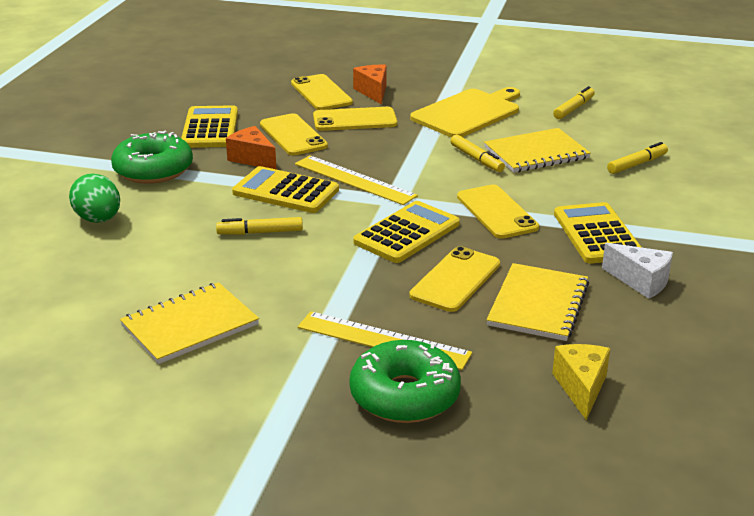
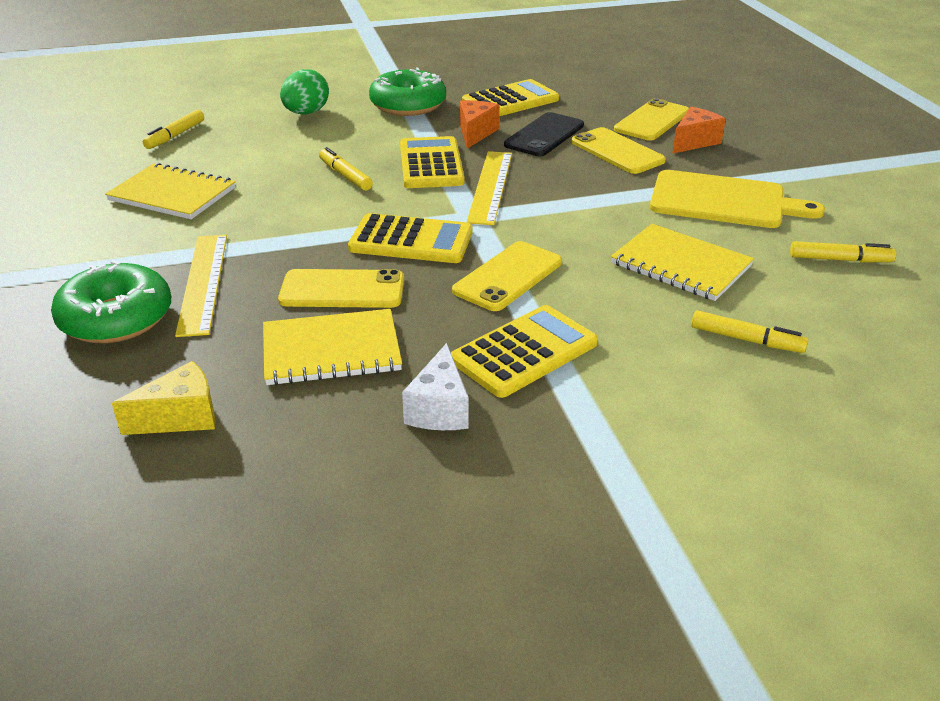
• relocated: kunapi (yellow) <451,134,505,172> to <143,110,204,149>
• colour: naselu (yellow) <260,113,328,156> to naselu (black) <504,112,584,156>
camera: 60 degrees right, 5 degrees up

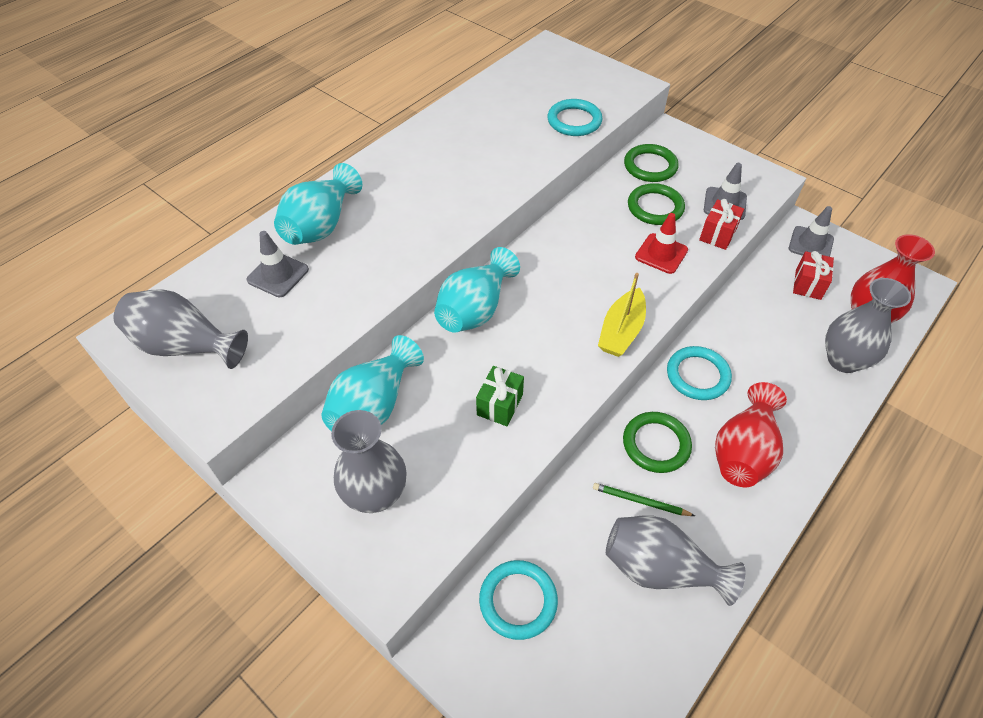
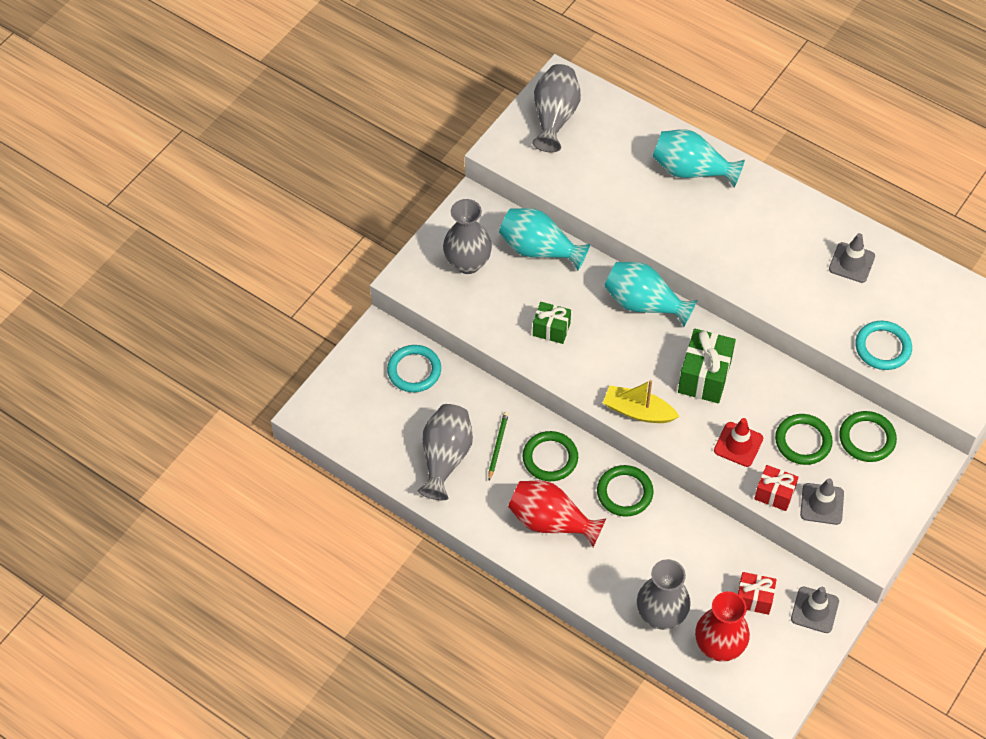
• colour: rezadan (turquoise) <667,346,732,400> to rezadan (green) <597,465,654,517>
• appeared: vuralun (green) <678,329,736,403>
• relocated: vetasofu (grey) <246,231,309,297> to <829,233,875,283>
camera: 85 degrees right, 5 degrees up

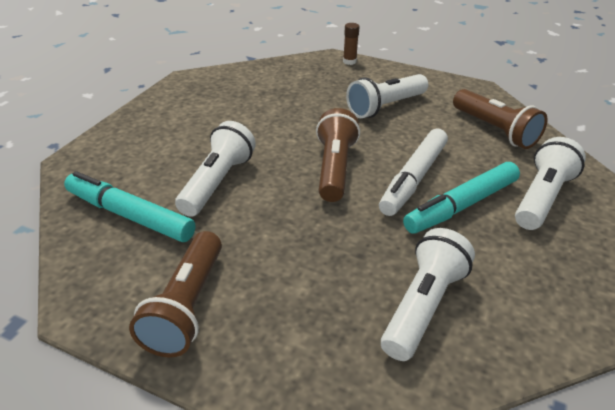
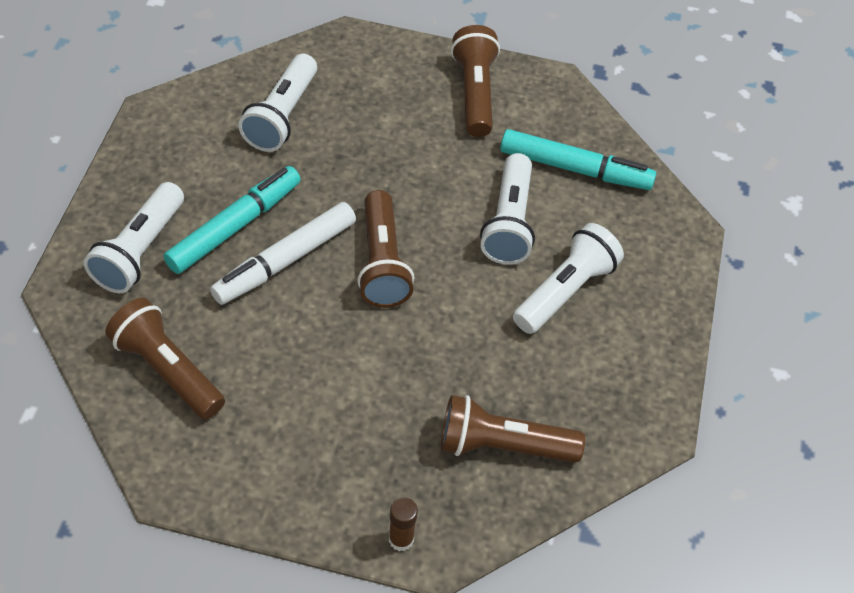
• spun: kunapi (white) <379,128,448,216> = <210,202,356,305> 150 degrees counterclockwise
• appeared: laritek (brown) <441,395,585,463>
• relocated: laritek (white) <346,74,428,118> to <513,223,624,334>
camera: 165 degrees right, 15 degrees up

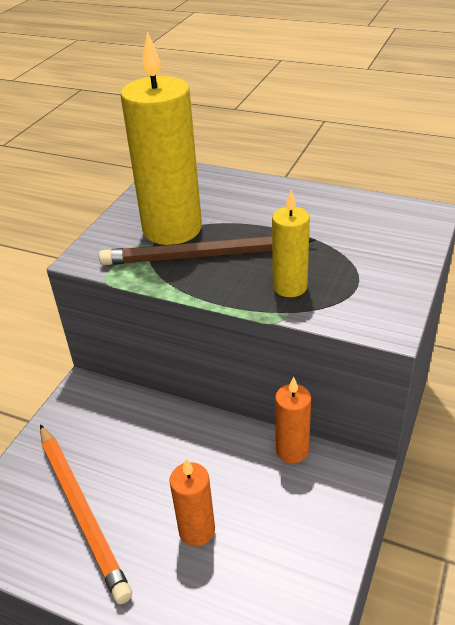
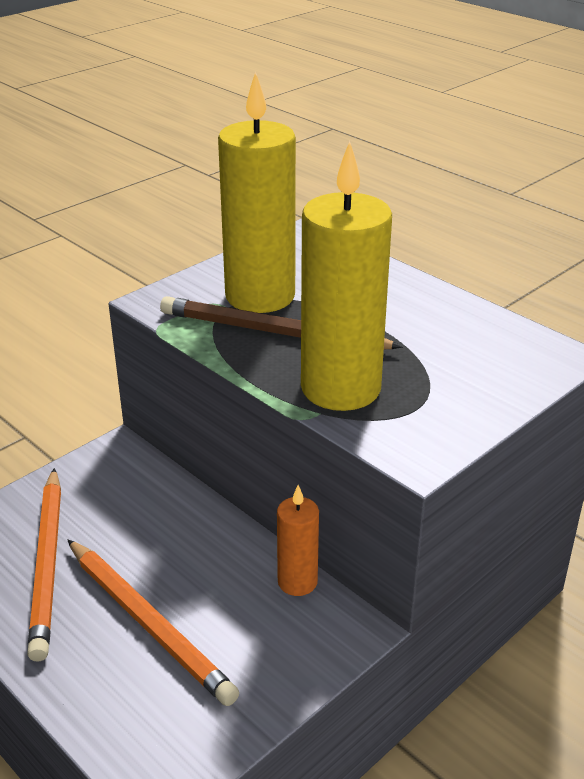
• exchanged: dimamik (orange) <169,459,215,546> to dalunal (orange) <67,539,239,706>
• size: dimamik (yellow) <272,190,310,297> = <301,141,392,411> x1.96
camera: 20 degrees right, 5 degrees down

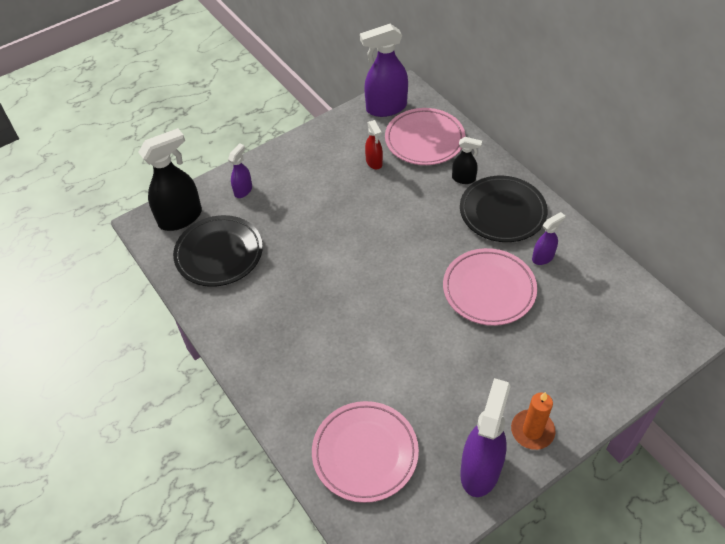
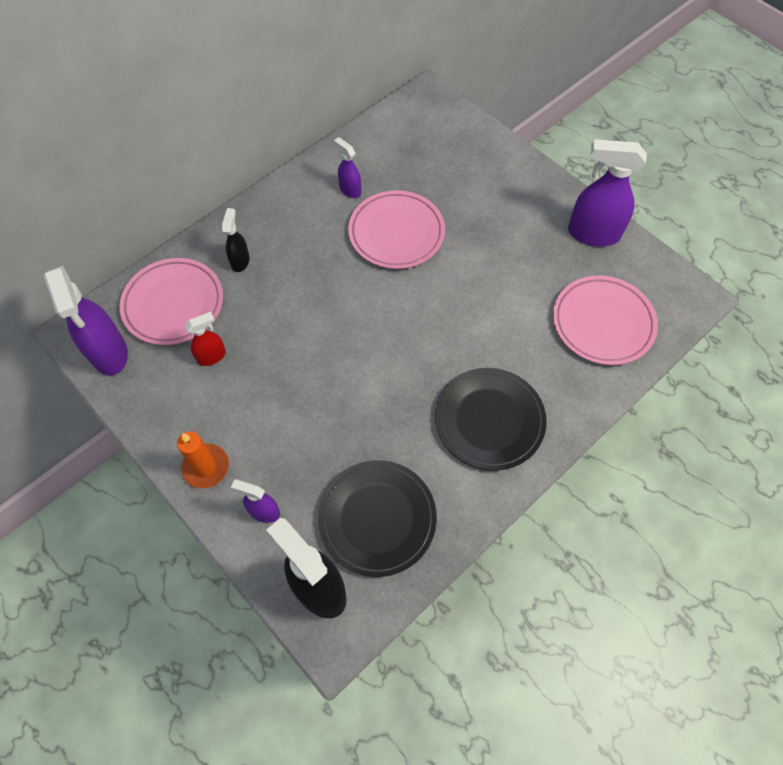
• relocated: dimamik (orange) <511,392,555,450> to <177,431,229,489>
• relocated: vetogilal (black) <460,176,548,242> to <435,368,547,471>
camera: 100 degrees left, 10 degrees up

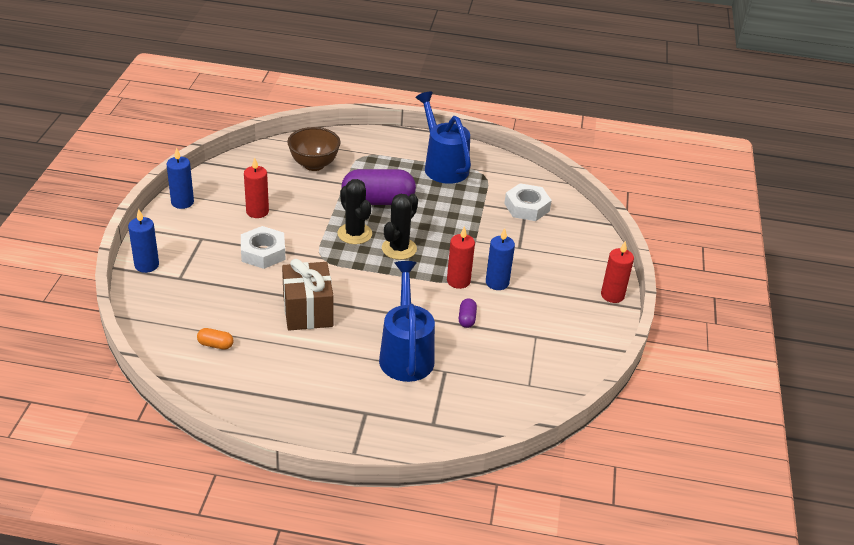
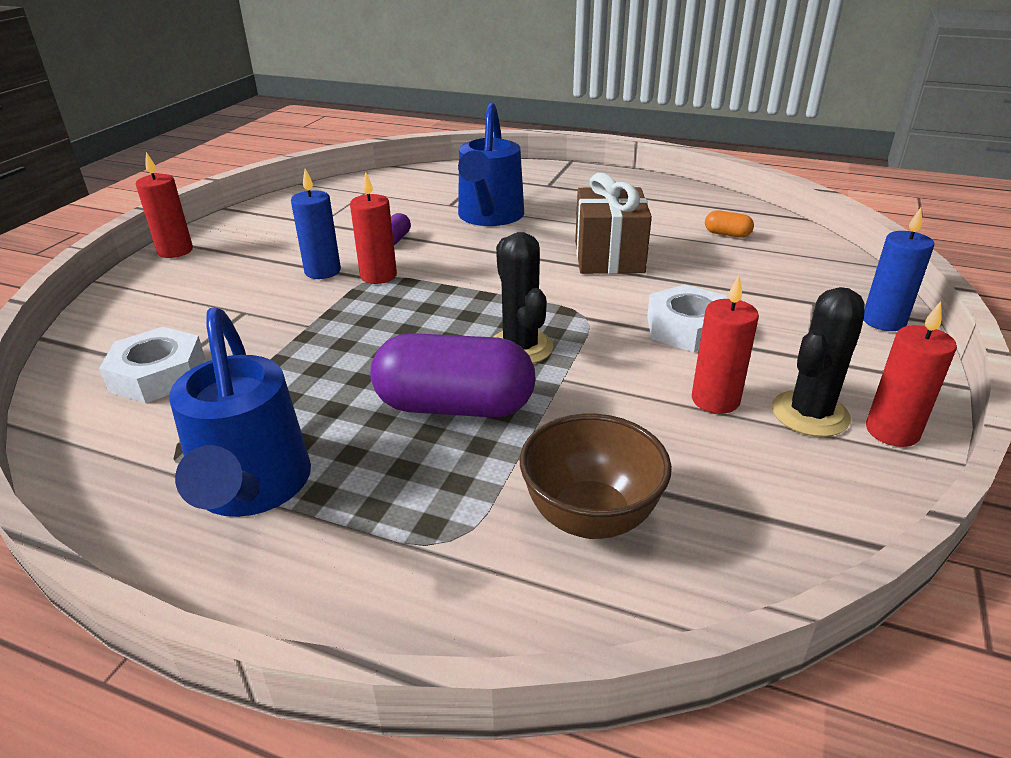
• relocated: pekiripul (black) <382,194,418,260> to <772,287,865,437>
• colour: dimamik (blue) <166,148,194,209> to dimamik (red) <866,301,957,447>
camera: 165 degrees left, 5 degrees down

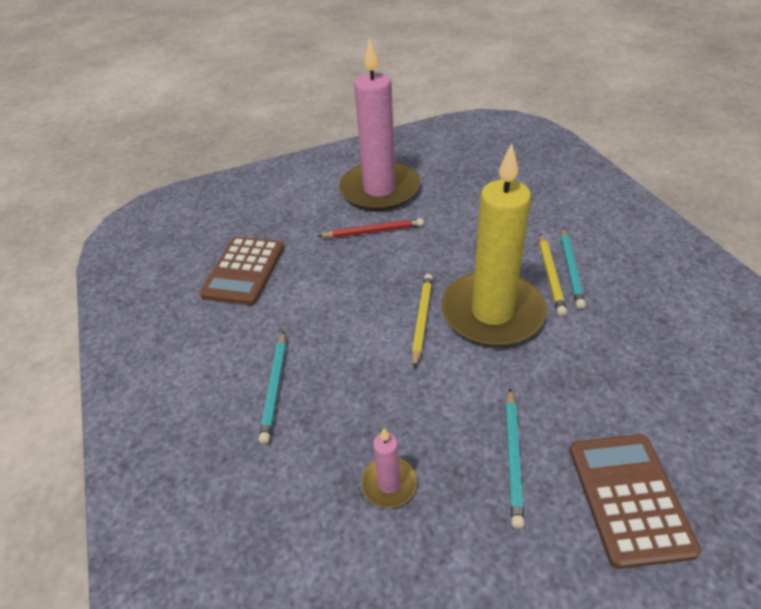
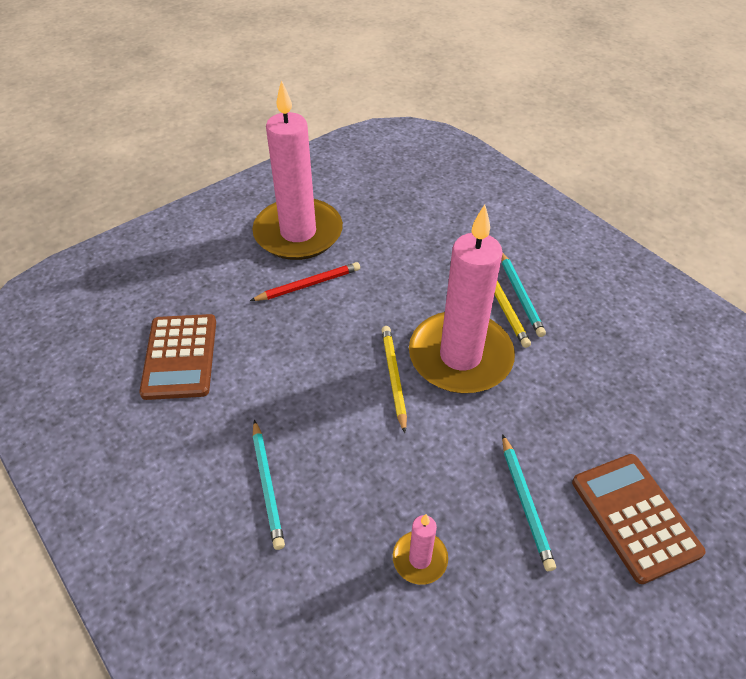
• colour: dimamik (yellow) <441,143,547,347> to dimamik (pink) <409,204,515,393>
camera: 20 degrees left, 5 degrees up

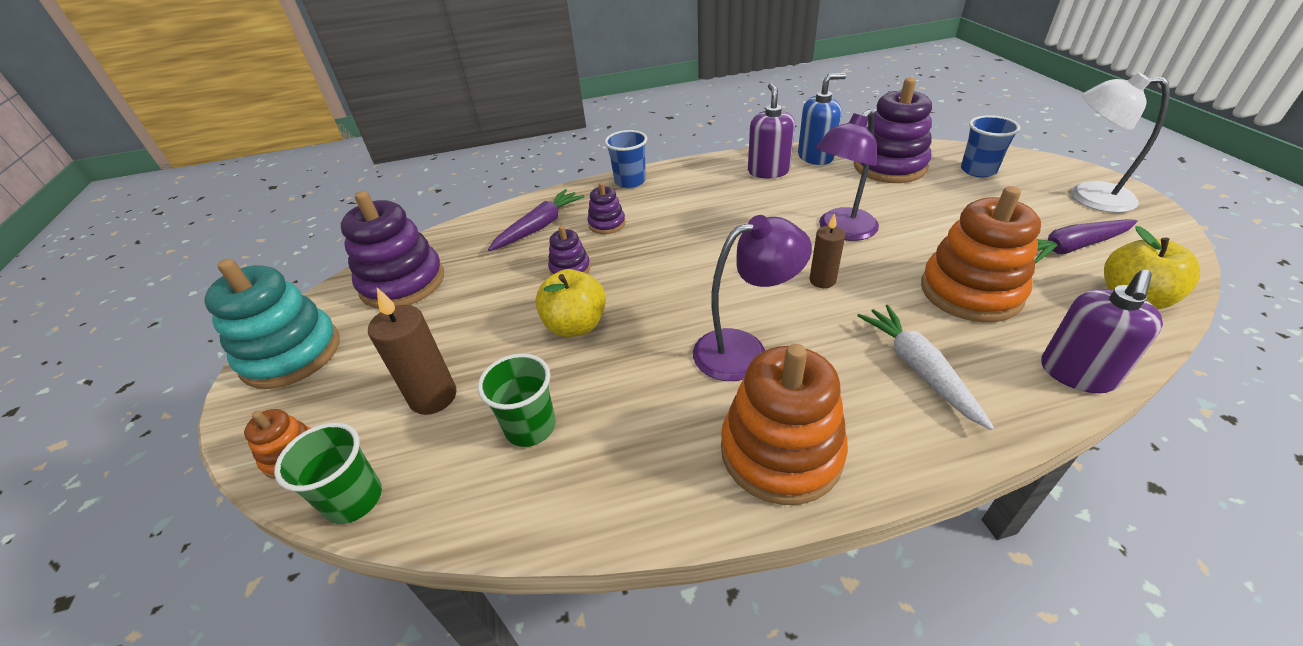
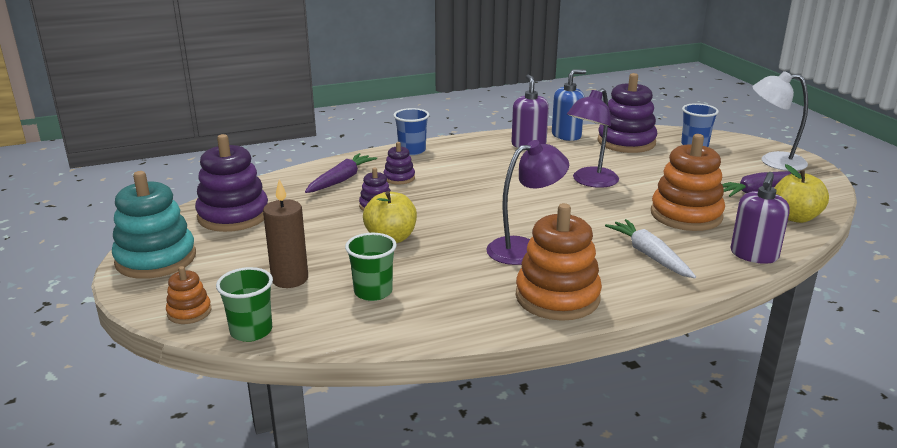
• missing: dimamik (brown) <810,213,845,288>
camera: 10 degrees left, 15 degrees down

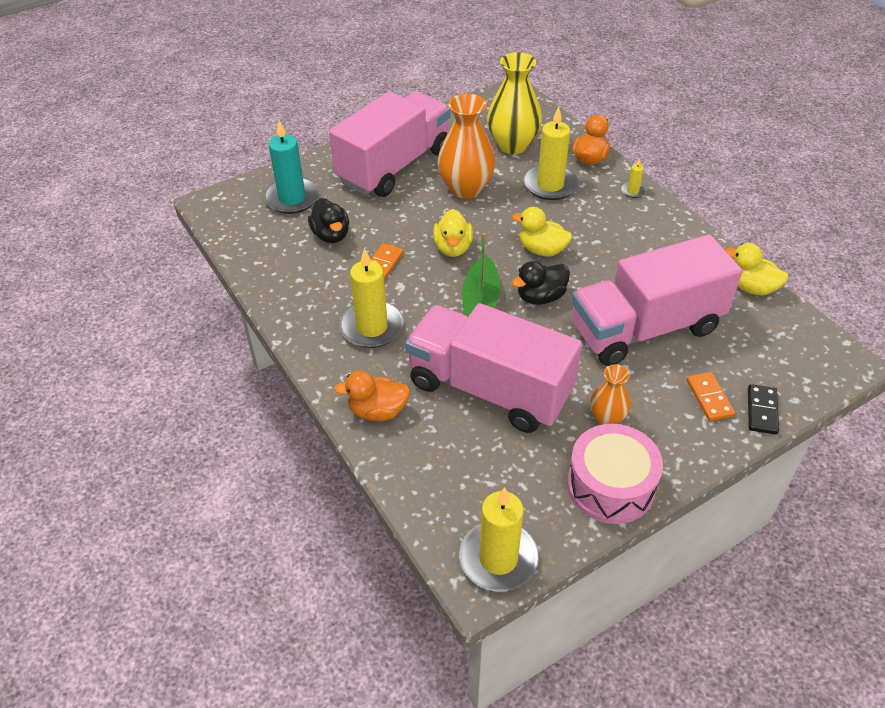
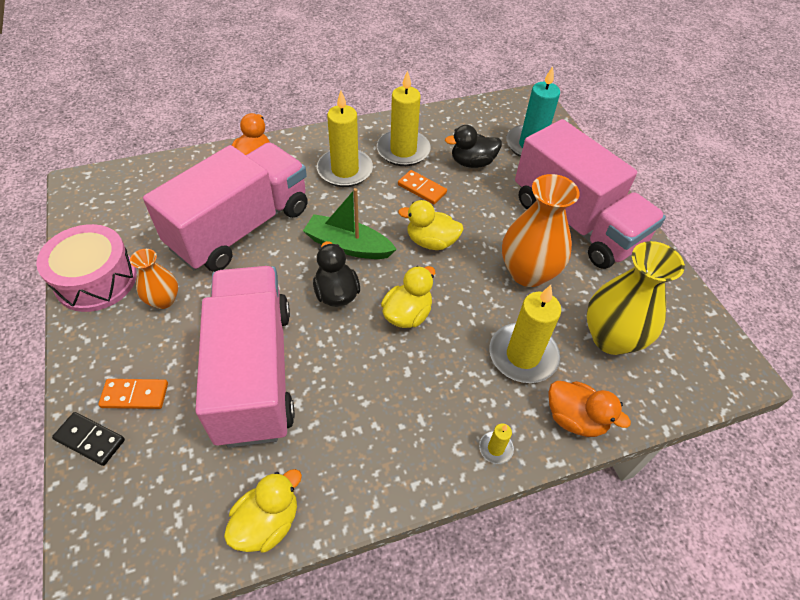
• relocated: dimamik (yellow) <459,487,539,592> to <377,70,431,166>
camera: 100 degrees right, 5 degrees up

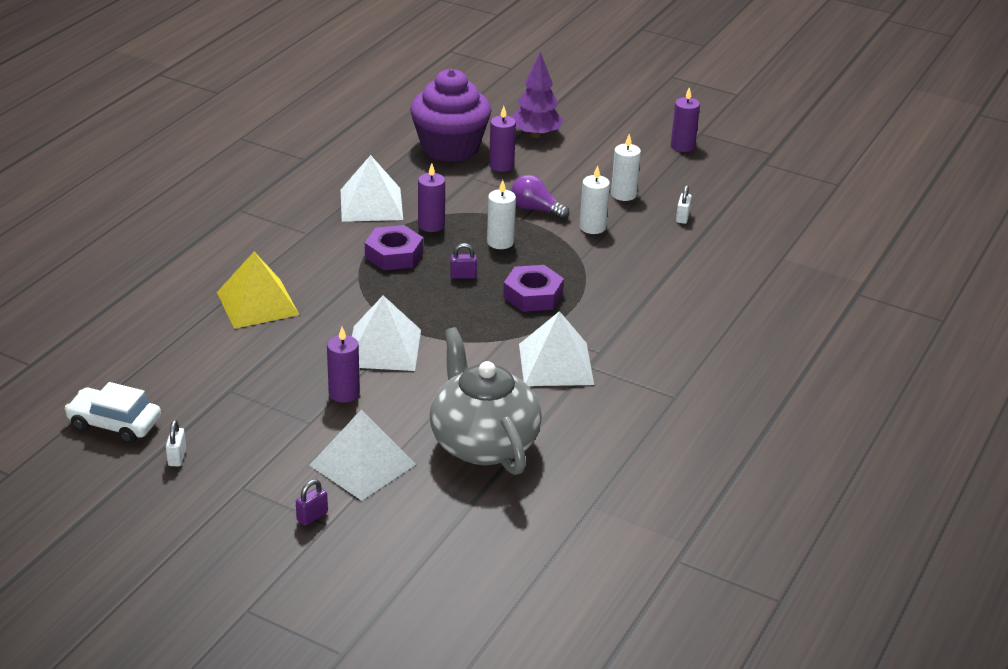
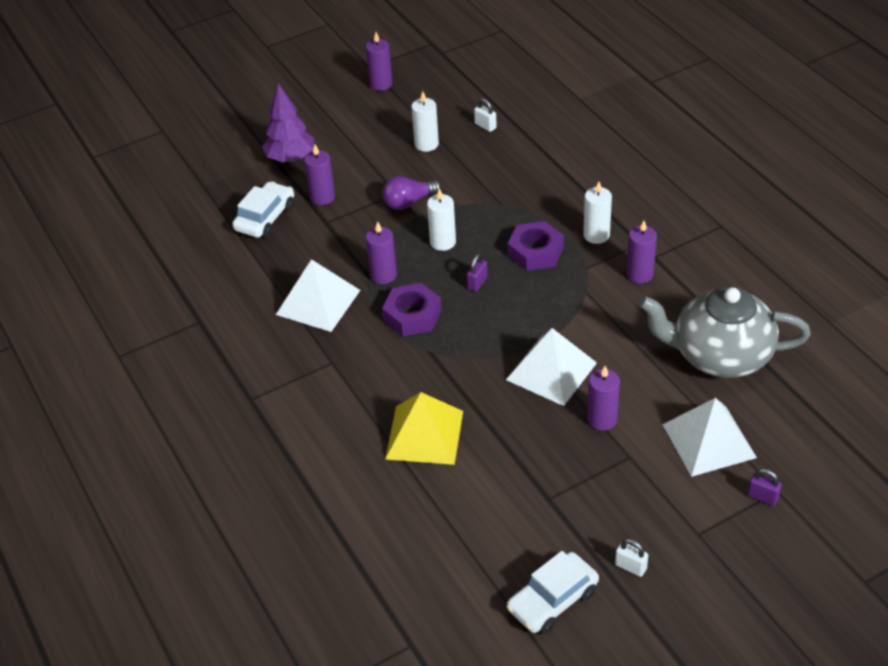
• exchanged: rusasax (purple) <410,69,491,162> to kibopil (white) <232,181,294,238>
• relocated: dimamik (white) <580,165,610,234> to <583,181,612,244>
• exchanged: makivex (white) <519,311,594,386> to dimamik (purple) <626,220,657,284>
• spun: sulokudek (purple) <296,479,328,526> = <748,468,782,506> 45 degrees counterclockwise
camera: 55 degrees left, 10 degrees up

